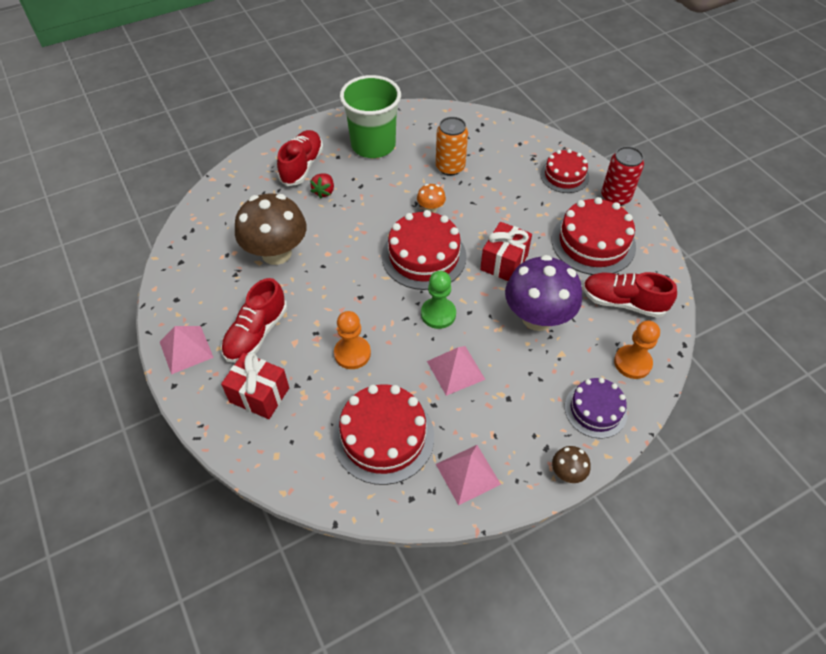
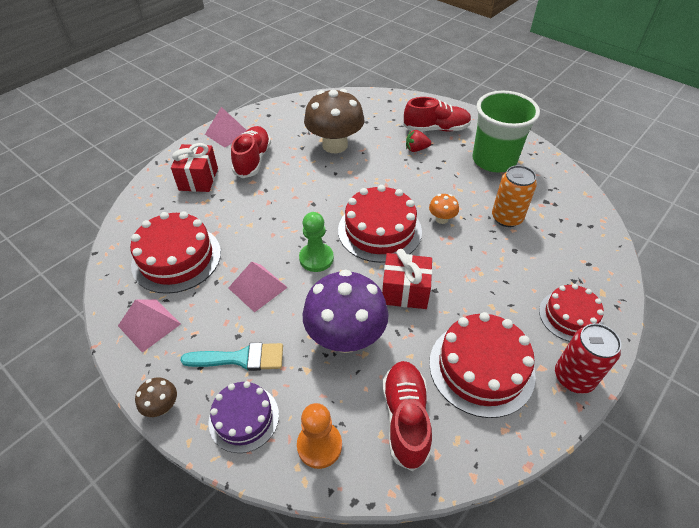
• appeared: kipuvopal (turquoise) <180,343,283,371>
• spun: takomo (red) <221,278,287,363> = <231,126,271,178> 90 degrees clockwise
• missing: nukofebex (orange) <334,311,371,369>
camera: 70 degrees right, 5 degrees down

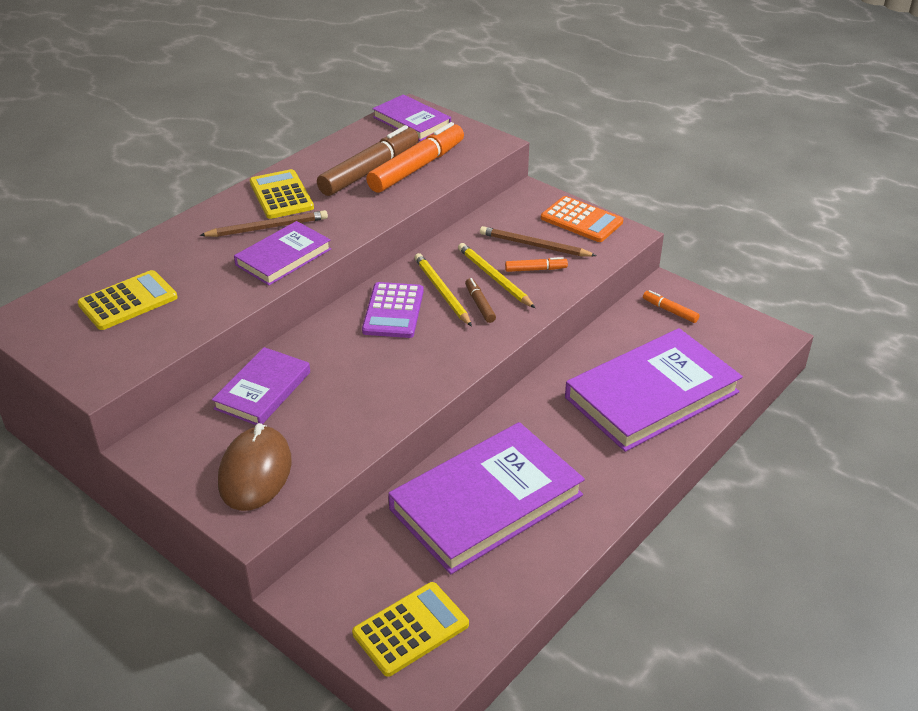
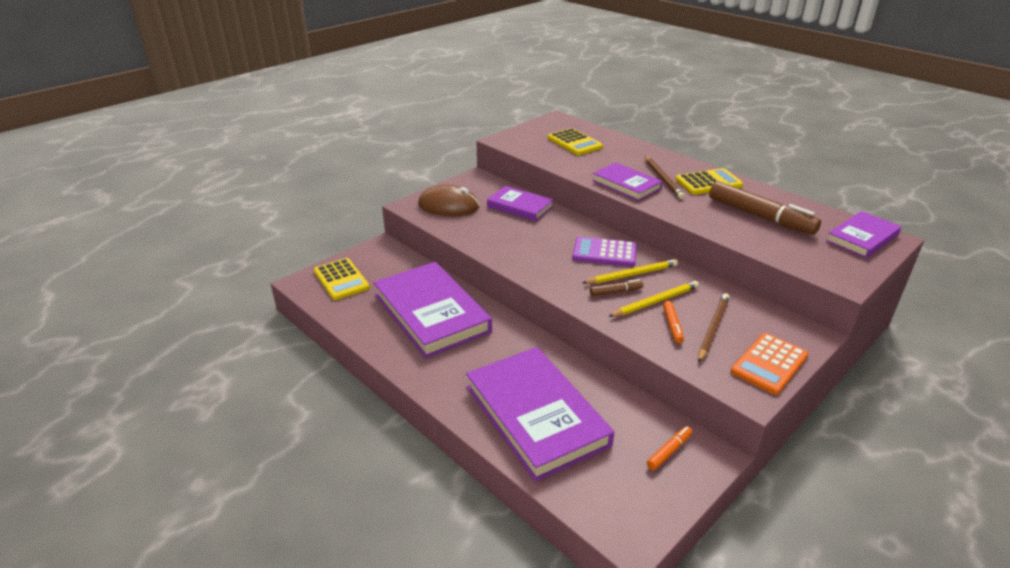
• missing: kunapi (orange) <366,122,464,193>
camera: 95 degrees right, 5 degrees down

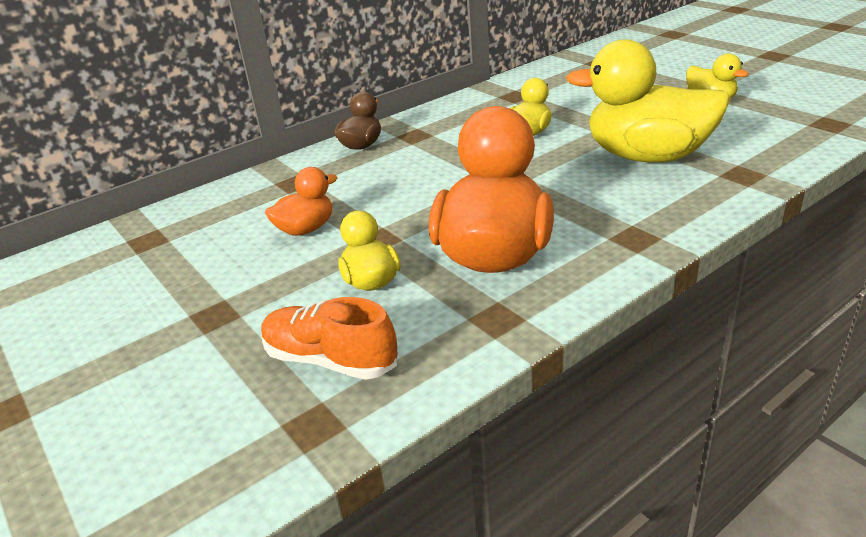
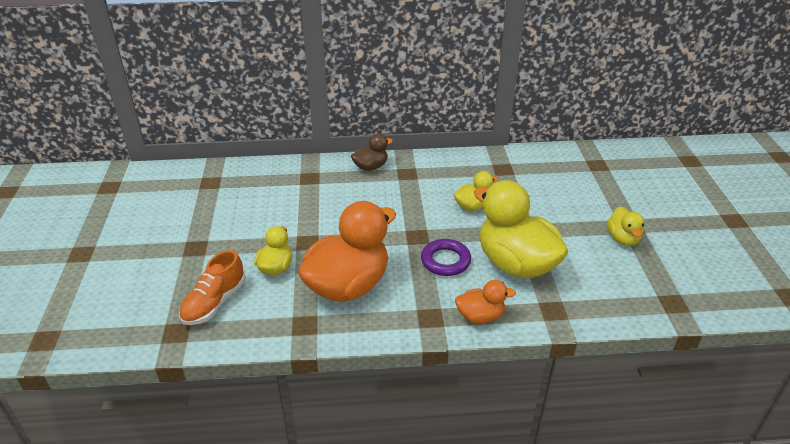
• spun: takomo (orange) <261,297,398,380> = <179,250,245,325> 120 degrees counterclockwise
• appeared: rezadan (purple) <421,239,471,276>
• relocated: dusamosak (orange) <265,167,337,236> to <455,280,516,324>
camera: 30 degrees right, 5 degrees up

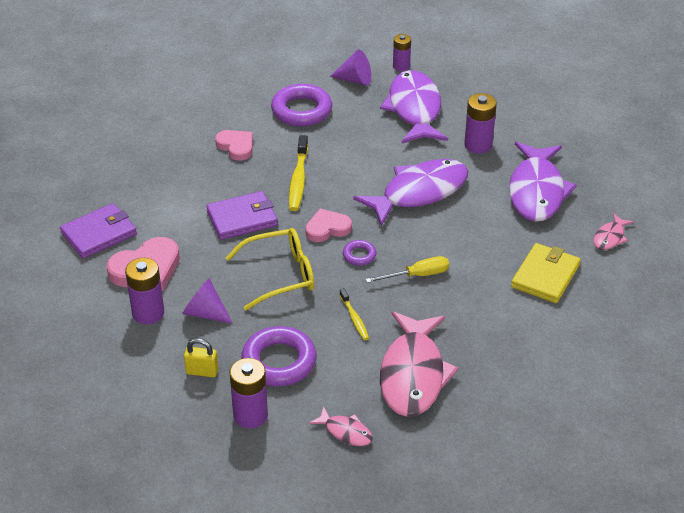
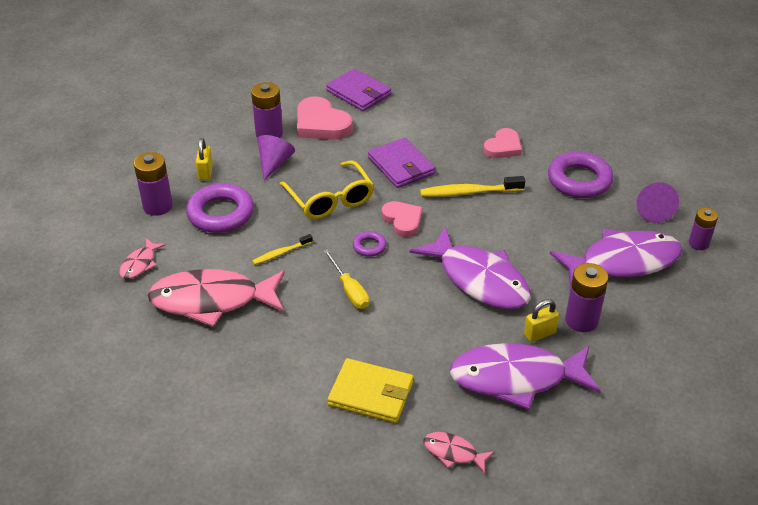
• appeared: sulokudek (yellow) <524,299,559,342>
camera: 80 degrees right, 0 degrees up

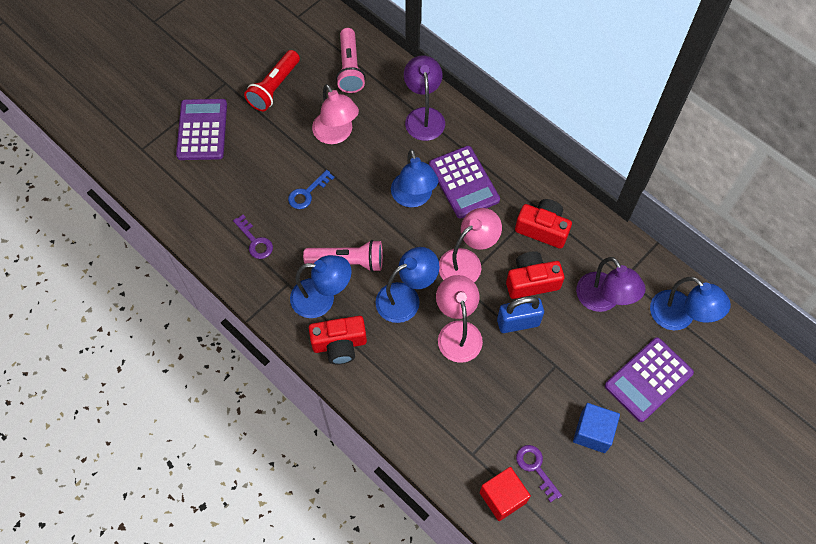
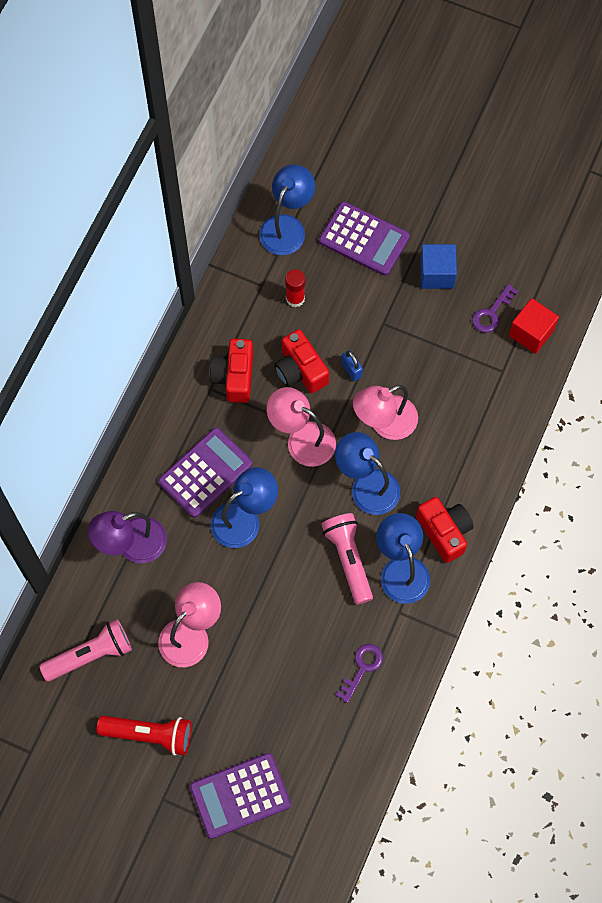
• exchanged: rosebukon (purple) <576,257,646,312> to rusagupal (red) <285,269,305,307>
• size: sulokudek (blue) <497,296,544,333> = <341,350,363,381> x0.57
• missing: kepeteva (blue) <288,170,334,209>
camera: 110 degrees left, 5 degrees up

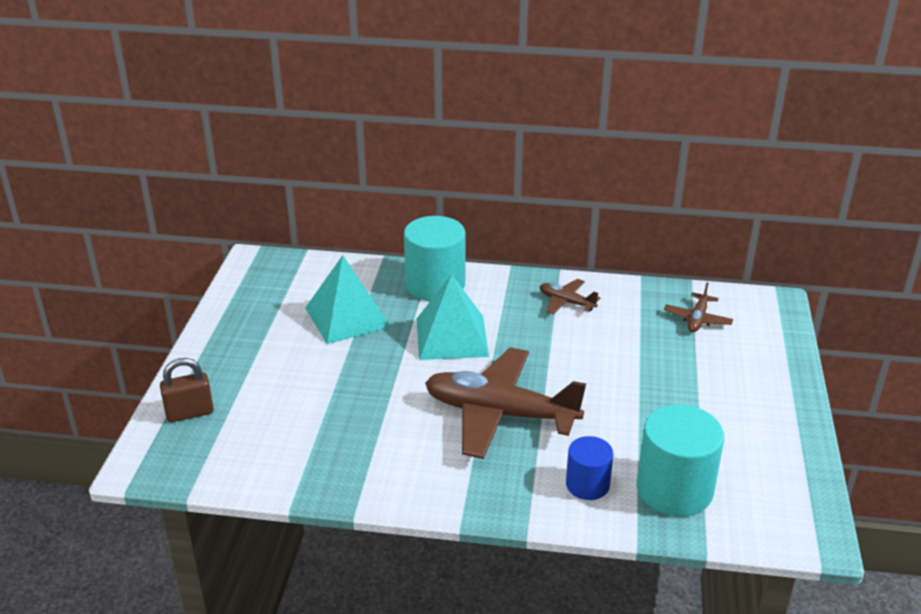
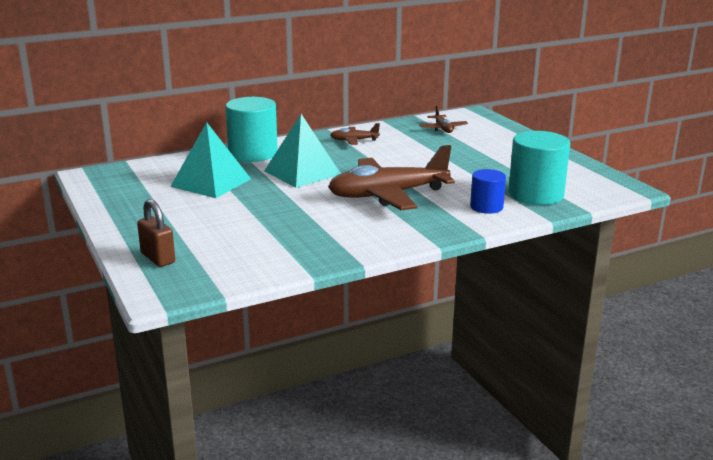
• spun: sulokudek (brown) <160,358,214,422> = <137,199,175,267> 75 degrees counterclockwise
camera: 35 degrees left, 10 degrees down

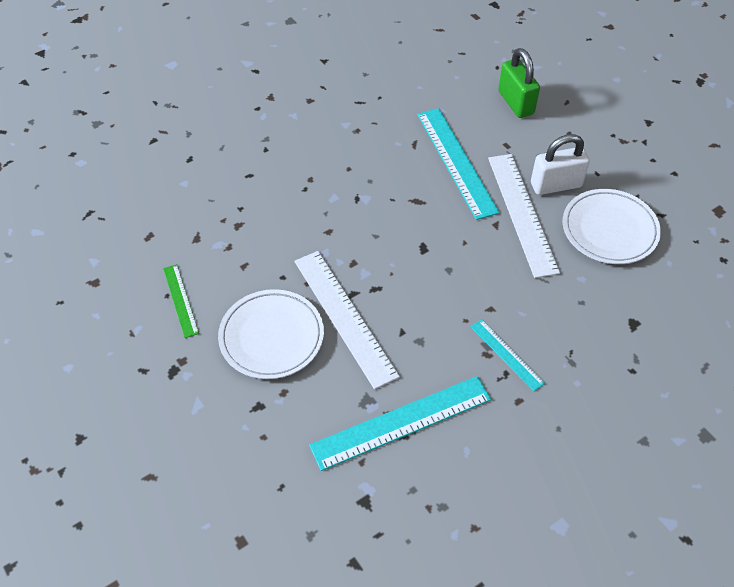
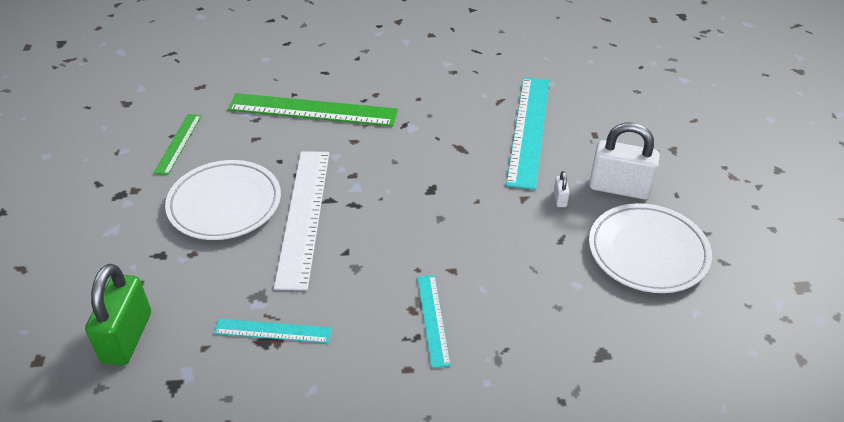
• relocated: sulokudek (green) <498,48,540,118> to <85,264,151,366>
• size: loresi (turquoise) <309,376,491,471> = <214,319,332,343> x0.53
• appeared: loresi (green) <228,93,398,127>
• exchanged: loresi (white) <488,154,560,278> to sulokudek (white) <554,171,569,207>
camera: 30 degrees right, 10 degrees down

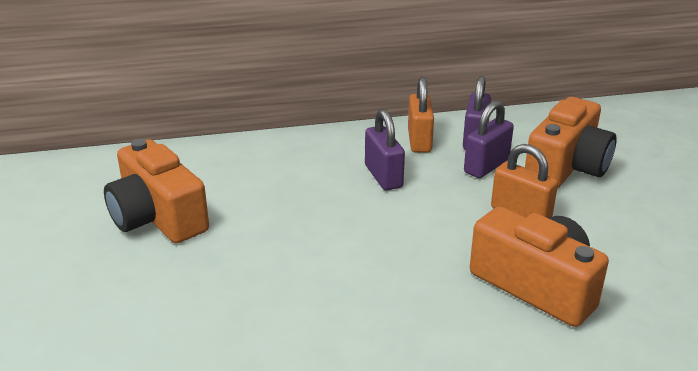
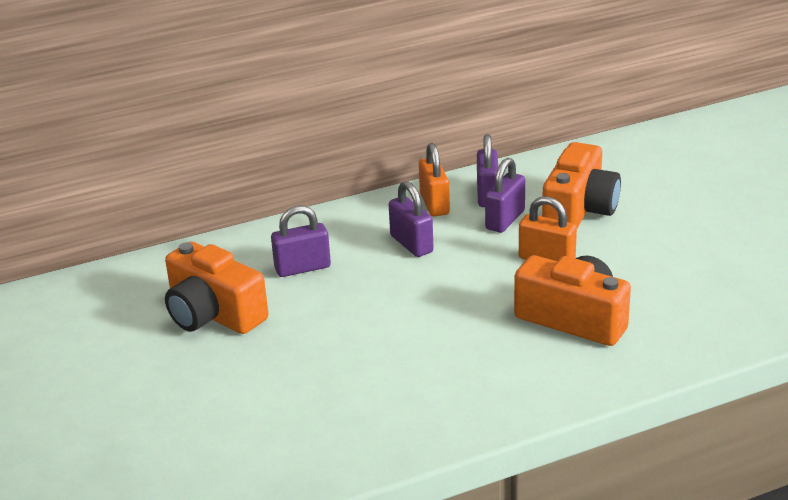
• appeared: sulokudek (purple) <271,205,331,277>
camera: 10 degrees left, 0 degrees up

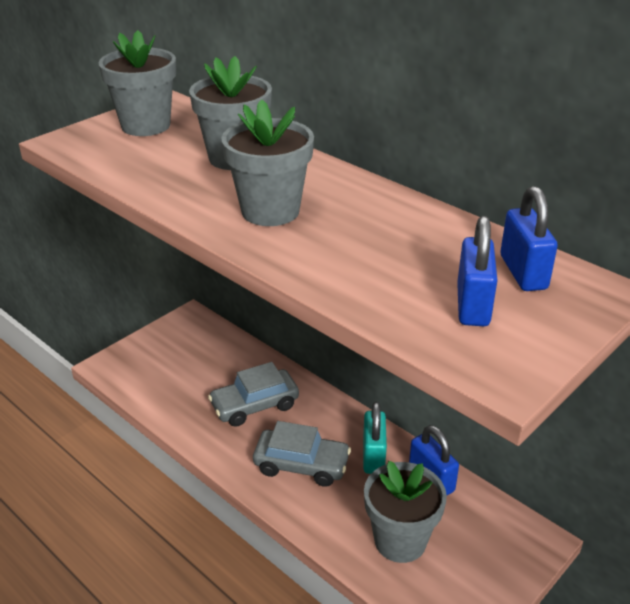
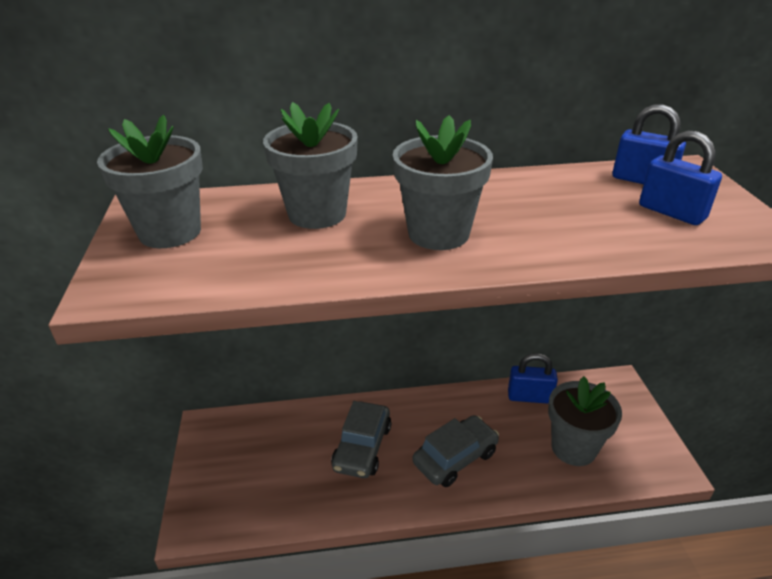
• missing: sulokudek (turquoise) <363,402,387,474>
camera: 50 degrees left, 0 degrees up

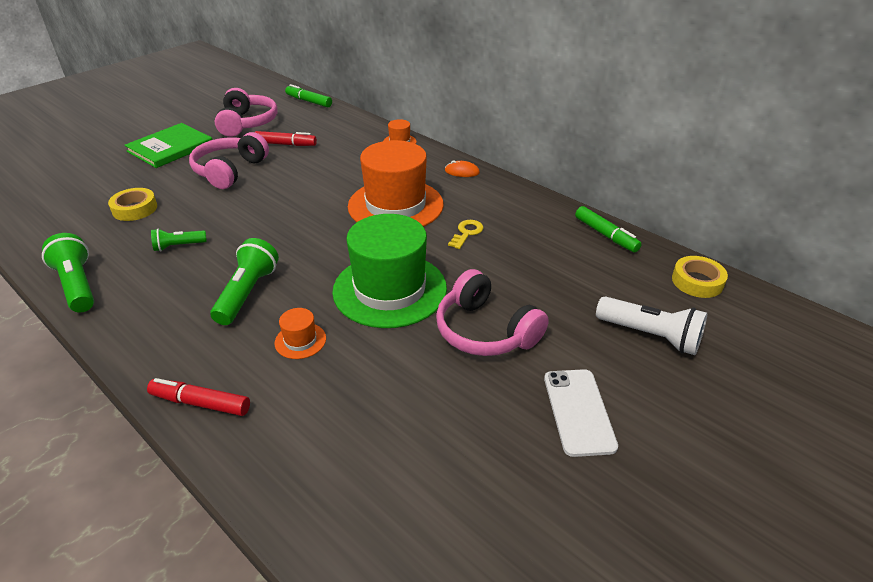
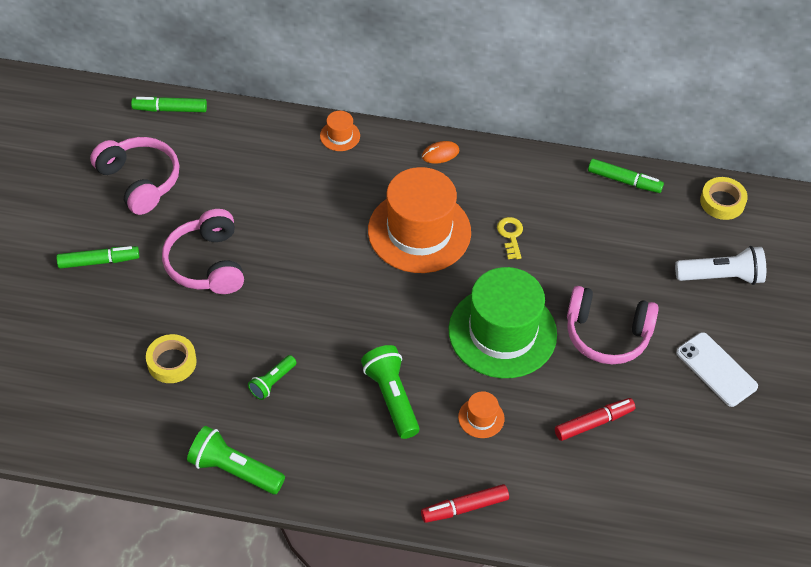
• exchanged: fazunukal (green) <124,123,212,168> to kunapi (green) <57,246,139,269>
• relocated: kunapi (red) <255,131,317,146> to <555,398,635,441>
camera: 35 degrees left, 15 degrees up

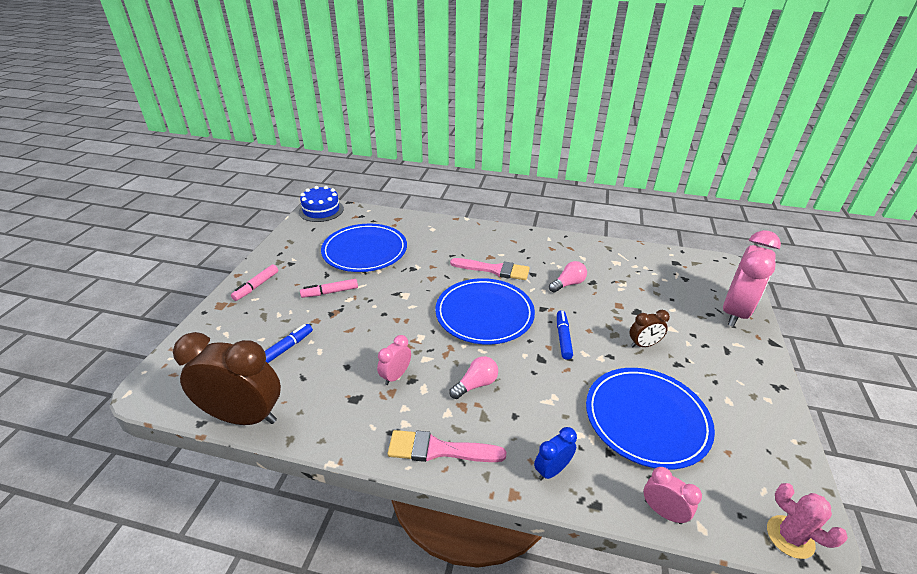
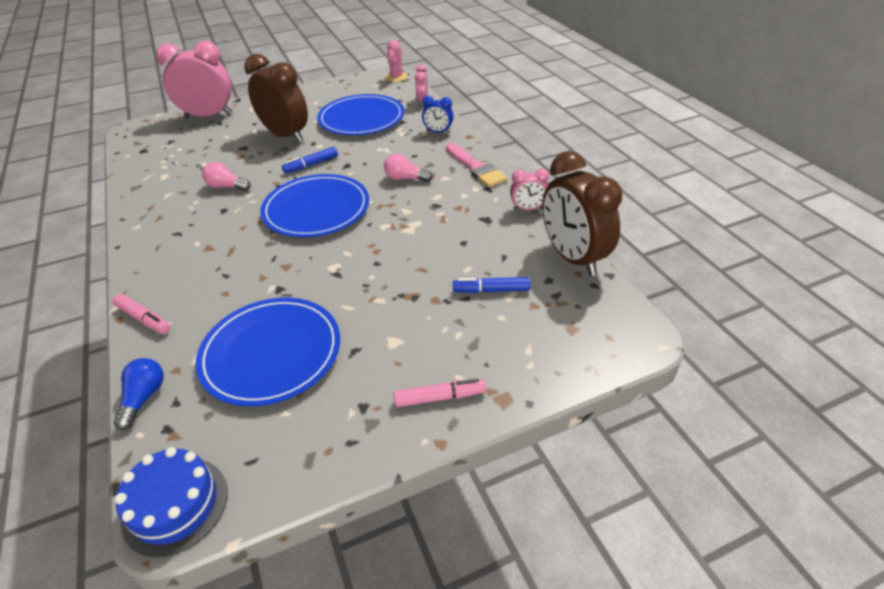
• relocated: kunapi (pink) <300,279,358,298> to <113,294,171,334>
• appeared: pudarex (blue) <114,358,164,430>
• size: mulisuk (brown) <630,310,670,347> = <244,54,308,143> x2.12
• relocated: mulisuk (pink) <377,335,411,385> to <510,168,549,210>
• missing: kipuvopal (pink) <450,258,530,280>
camera: 125 degrees left, 5 degrees up

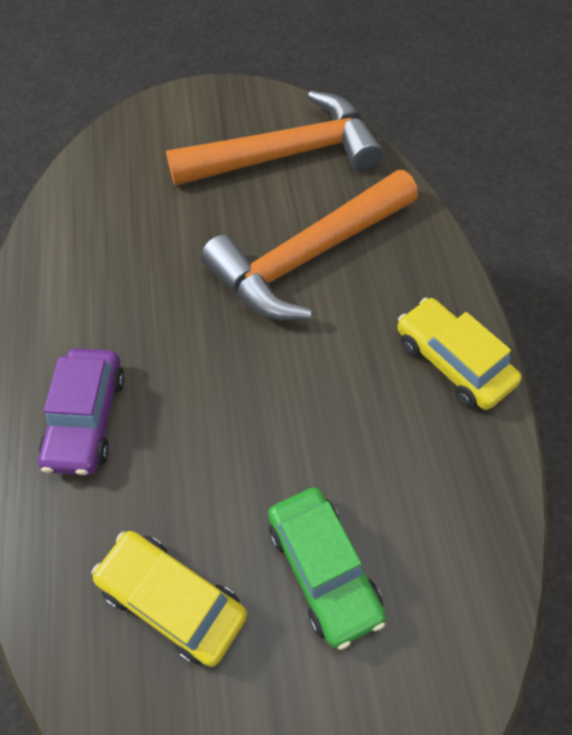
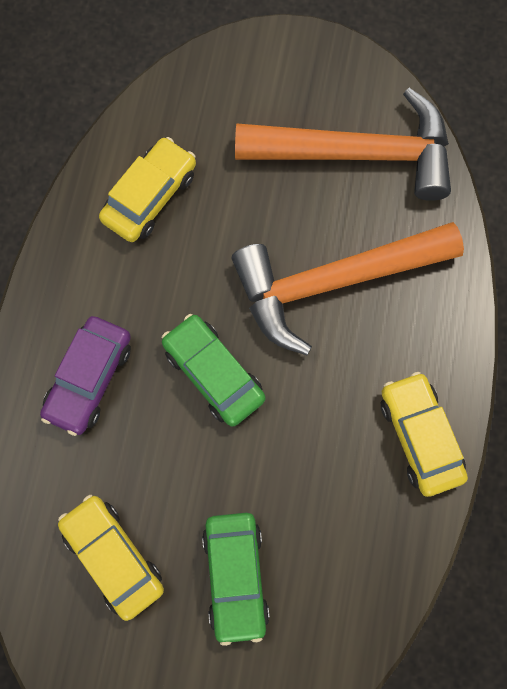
• appeared: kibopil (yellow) <99,137,196,242>
• appeared: kibopil (green) <162,314,265,427>
camera: 20 degrees right, 15 degrees up

